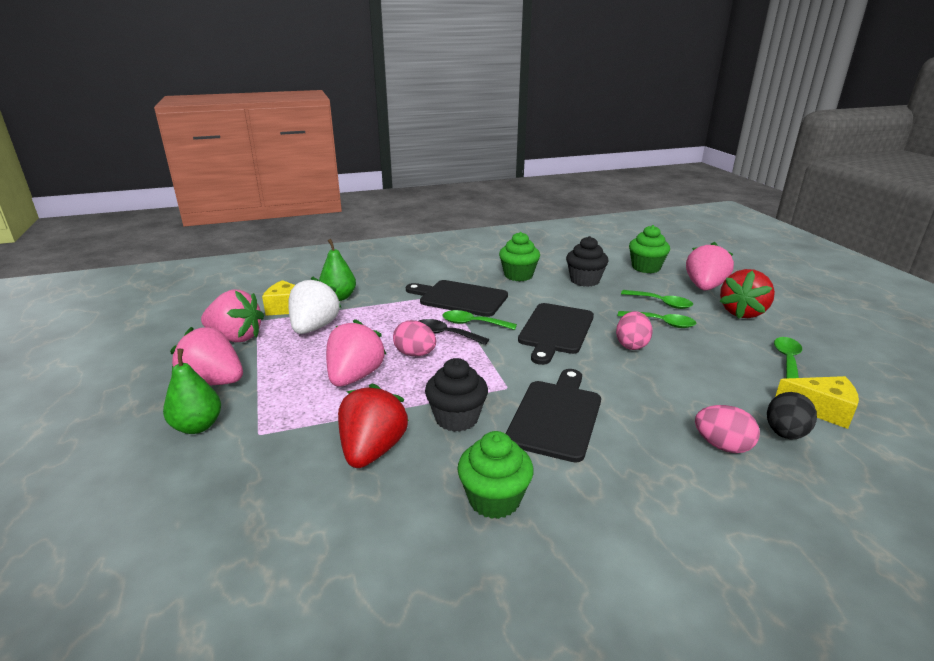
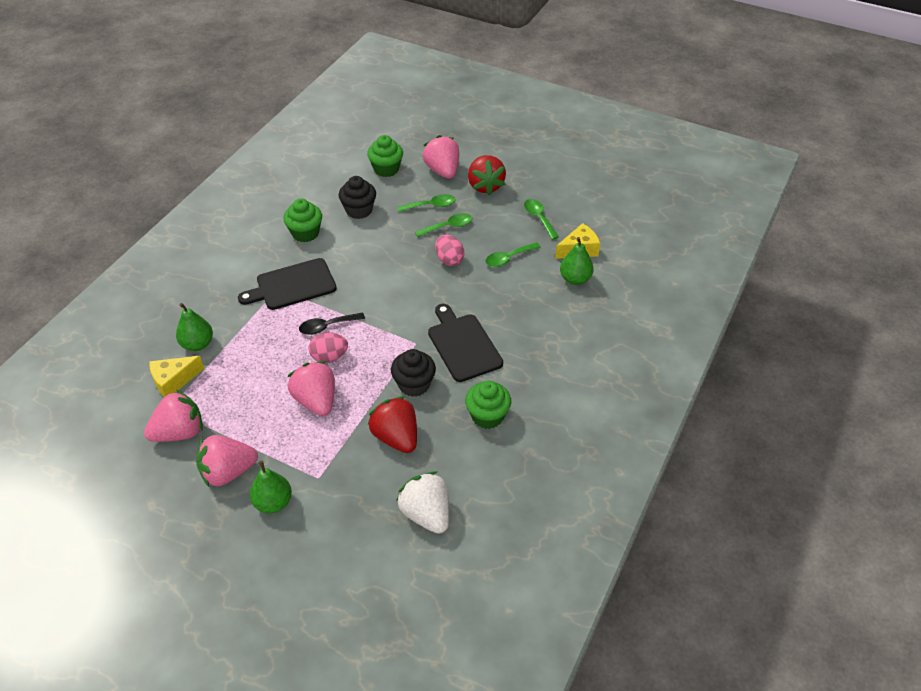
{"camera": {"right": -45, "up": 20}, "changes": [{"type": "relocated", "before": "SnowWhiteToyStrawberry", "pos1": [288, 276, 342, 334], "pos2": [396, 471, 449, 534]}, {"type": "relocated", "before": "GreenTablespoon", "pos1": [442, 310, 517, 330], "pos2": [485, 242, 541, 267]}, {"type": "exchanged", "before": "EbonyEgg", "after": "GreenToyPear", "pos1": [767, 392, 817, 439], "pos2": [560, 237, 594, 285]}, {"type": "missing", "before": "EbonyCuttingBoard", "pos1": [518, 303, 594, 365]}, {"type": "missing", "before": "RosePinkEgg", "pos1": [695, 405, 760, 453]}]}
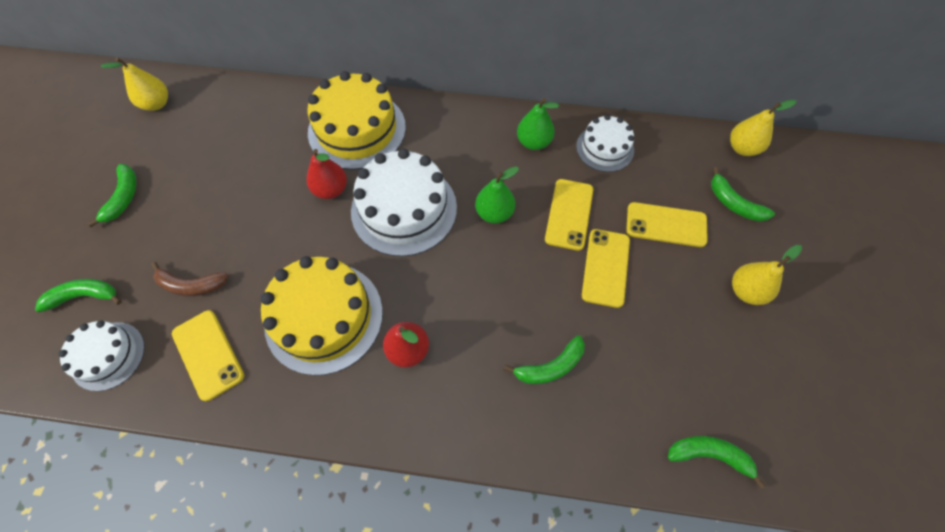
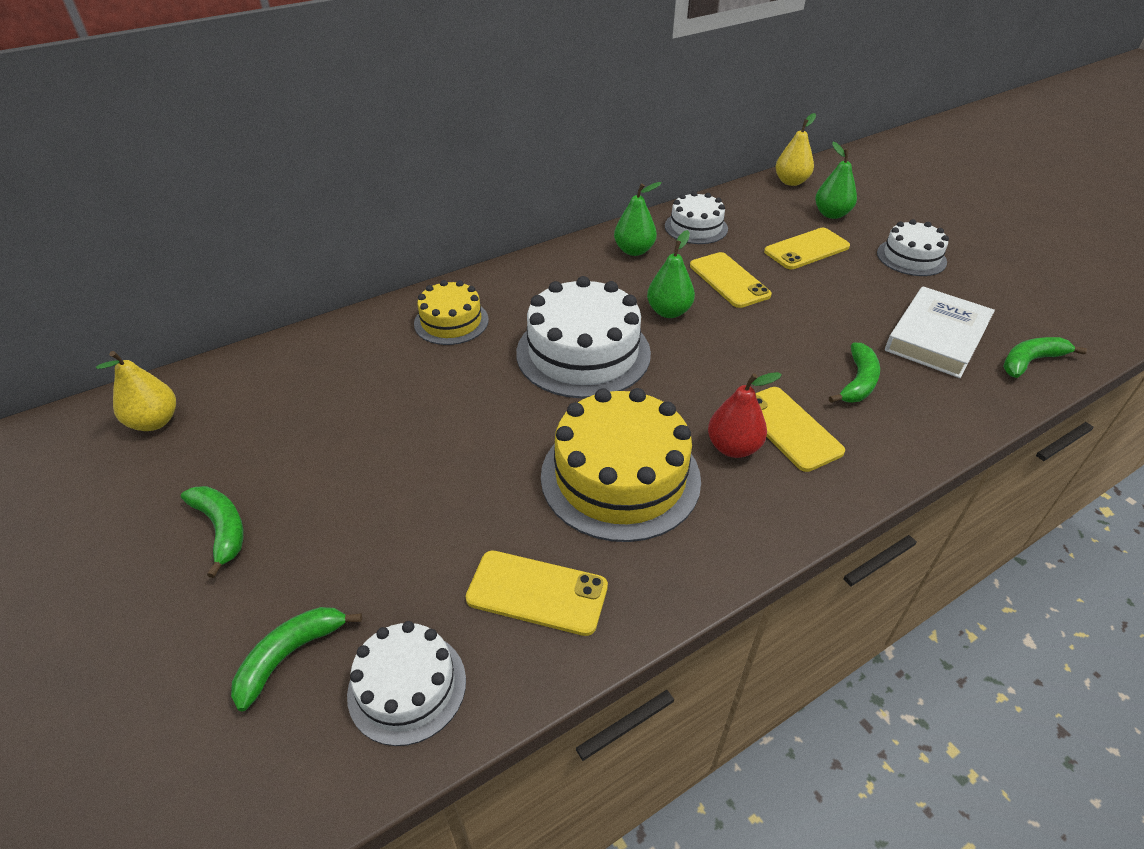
{"camera": {"right": -40, "up": -20}, "changes": [{"type": "size", "before": "YellowLayerCake", "pos1": [307, 71, 406, 170], "pos2": [414, 280, 489, 345], "scale": 0.58}, {"type": "relocated", "before": "YellowPhone", "pos1": [582, 229, 630, 308], "pos2": [755, 387, 845, 472]}, {"type": "exchanged", "before": "GreenToyBanana", "after": "GreenToyPear", "pos1": [711, 167, 775, 222], "pos2": [815, 142, 857, 219]}, {"type": "exchanged", "before": "YellowToyPear", "after": "SnowWhiteLayerCake", "pos1": [732, 245, 802, 305], "pos2": [877, 219, 949, 276]}, {"type": "appeared", "after": "SnowWhiteHardback", "pos2": [885, 286, 995, 378]}, {"type": "missing", "before": "RussetToyBanana", "pos1": [151, 262, 229, 296]}, {"type": "missing", "before": "ScarletToyPear", "pos1": [306, 149, 347, 199]}]}
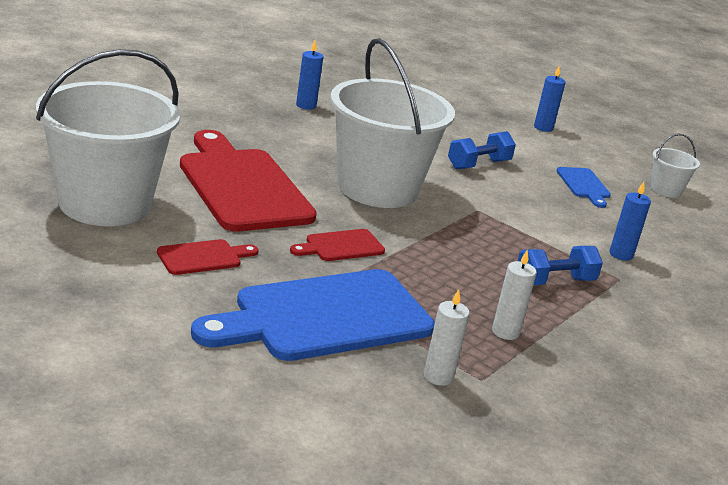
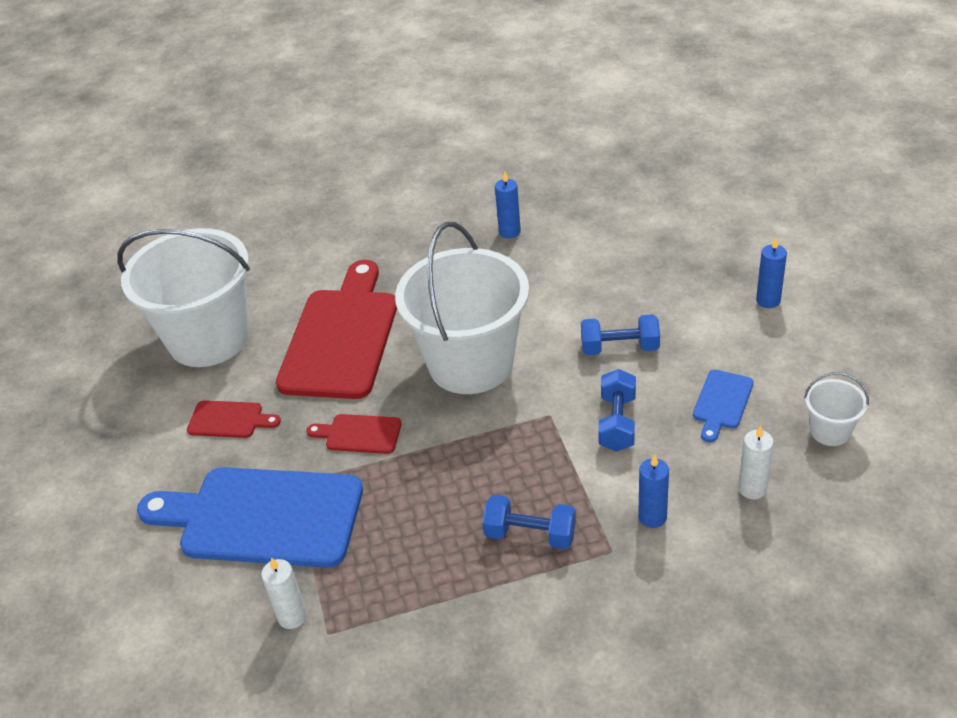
{"camera": {"right": 45, "up": 15}, "changes": [{"type": "appeared", "after": "BlueDumbbell", "pos2": [598, 369, 636, 452]}, {"type": "relocated", "before": "SnowWhiteWaxCandle", "pos1": [492, 249, 537, 340], "pos2": [738, 425, 774, 499]}]}
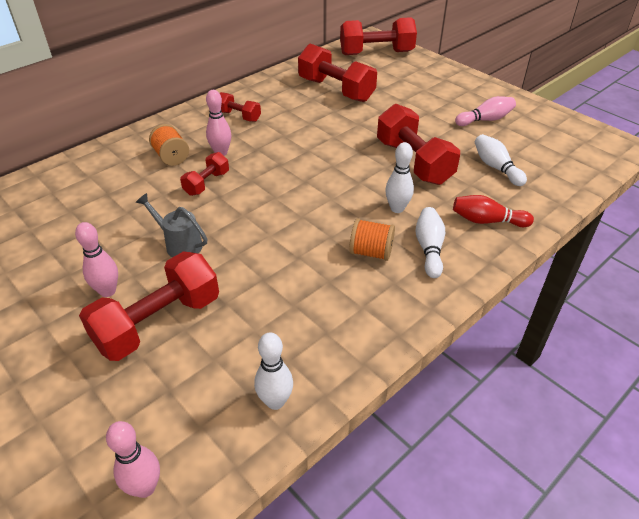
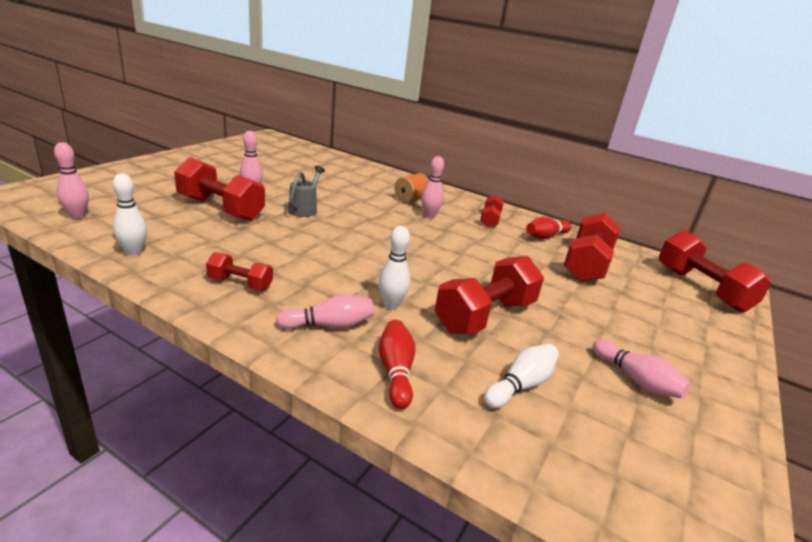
{"camera": {"right": 70, "up": -15}, "changes": [{"type": "relocated", "before": "ScarletDumbbell", "pos1": [180, 152, 229, 196], "pos2": [206, 252, 273, 291]}, {"type": "colour", "before": "SnowWhiteSkittle", "after": "RosePinkSkittle", "pos1": [415, 207, 445, 278], "pos2": [276, 294, 374, 329]}, {"type": "appeared", "after": "ScarletSkittle", "pos2": [526, 217, 571, 239]}, {"type": "missing", "before": "BrightOrangeBobbin", "pos1": [349, 218, 395, 261]}]}
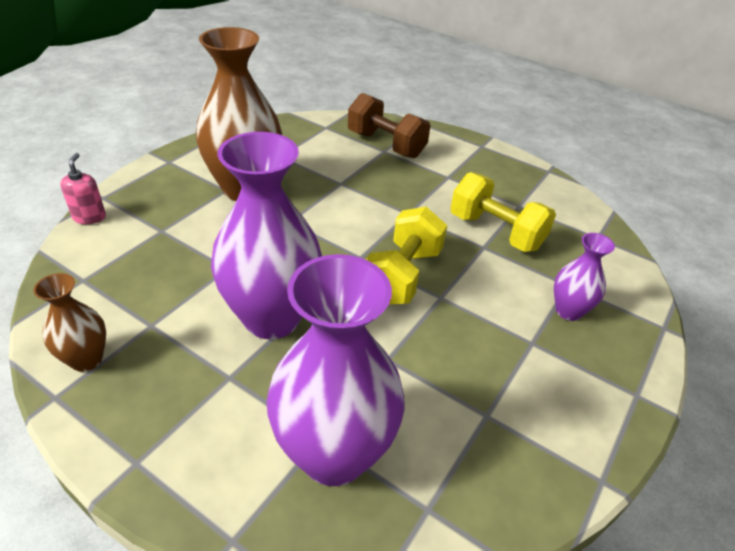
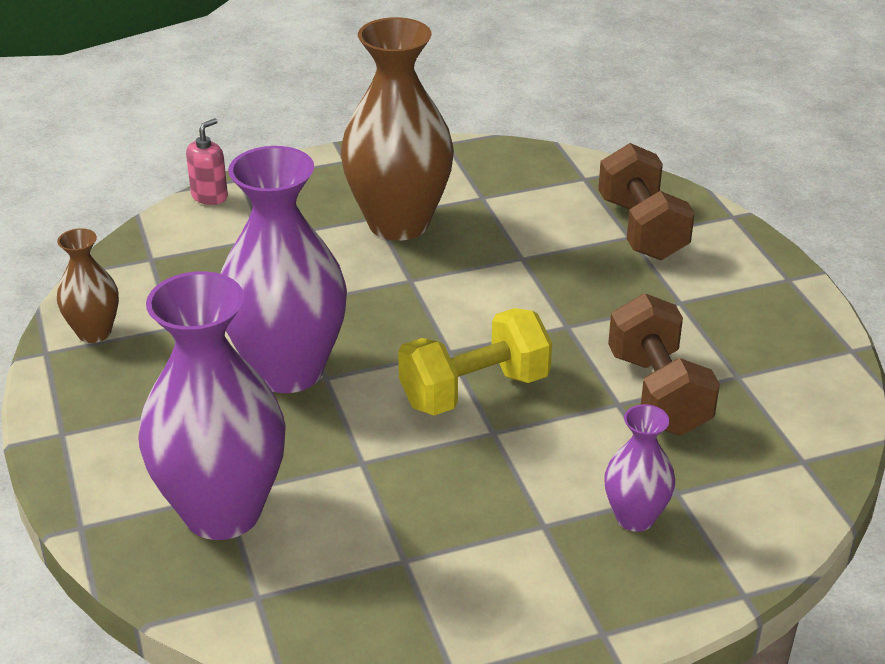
{"camera": {"right": 40, "up": -5}, "changes": [{"type": "colour", "before": "YellowDumbbell", "after": "RussetDumbbell", "pos1": [450, 172, 556, 252], "pos2": [608, 293, 720, 435]}]}
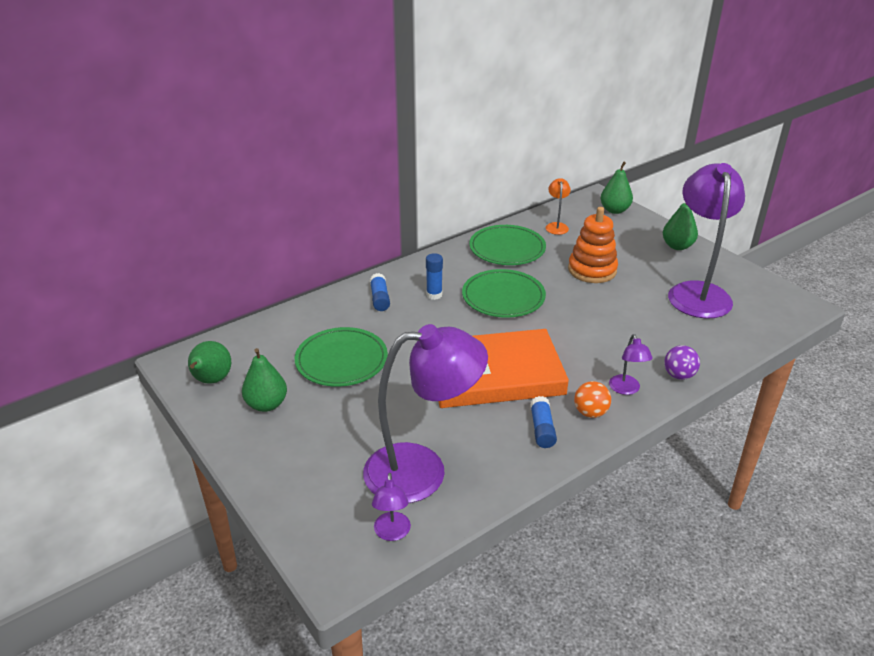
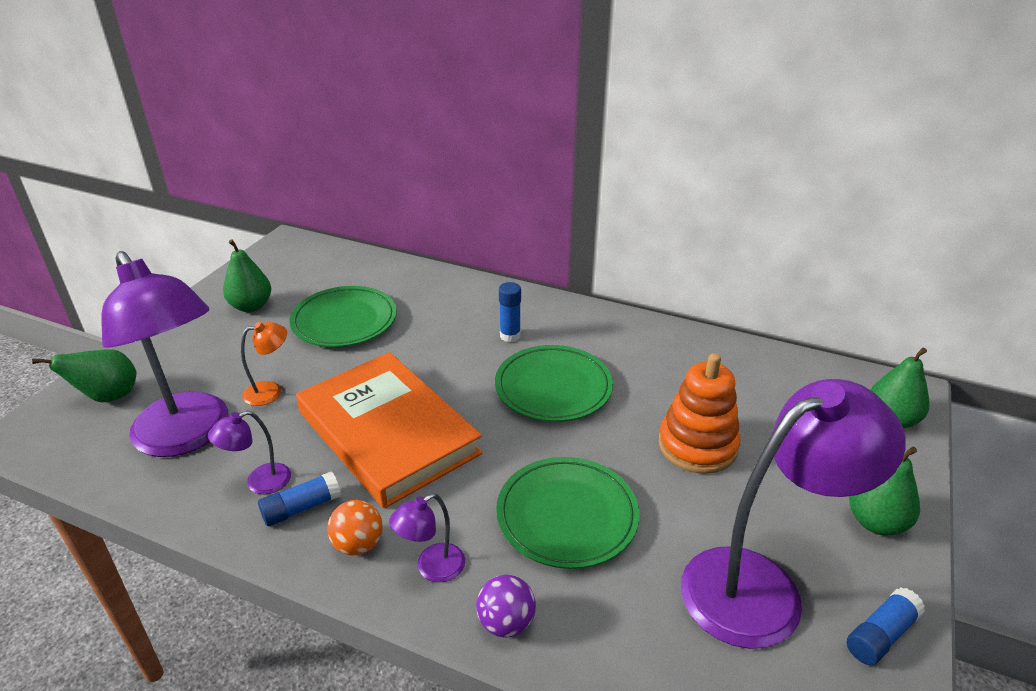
{"camera": {"right": 60, "up": 0}, "changes": [{"type": "relocated", "before": "GreenToyPear", "pos1": [188, 341, 231, 384], "pos2": [32, 349, 136, 402]}, {"type": "relocated", "before": "VioletLamp", "pos1": [372, 473, 411, 541], "pos2": [208, 411, 291, 494]}, {"type": "relocated", "before": "BrightOrangeLamp", "pos1": [546, 178, 571, 235], "pos2": [241, 322, 287, 406]}, {"type": "relocated", "before": "GreenPlate", "pos1": [469, 225, 546, 265], "pos2": [496, 457, 640, 569]}, {"type": "relocated", "before": "BlueStickOfGlue", "pos1": [370, 273, 390, 311], "pos2": [847, 588, 925, 665]}]}
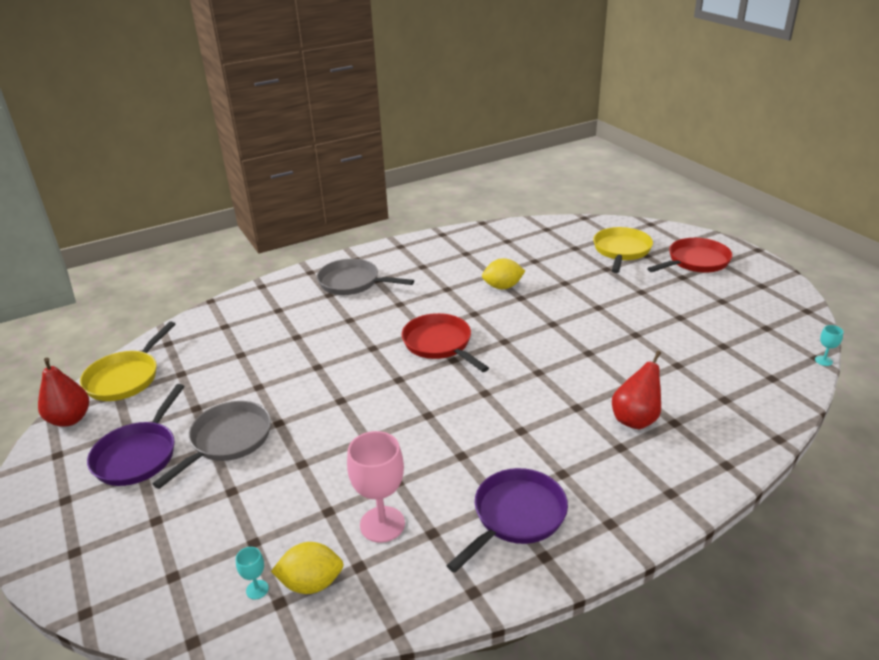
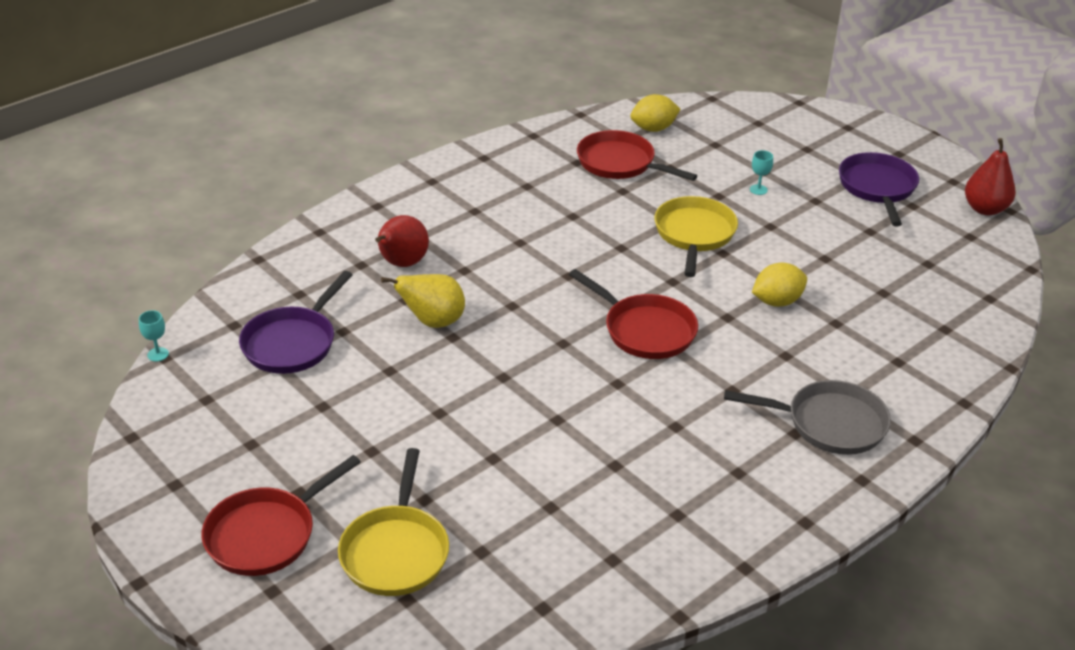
{"camera": {"right": 165, "up": 5}, "changes": [{"type": "relocated", "before": "VioletSkillet", "pos1": [446, 468, 568, 573], "pos2": [239, 271, 353, 374]}, {"type": "appeared", "after": "YellowToyPear", "pos2": [381, 274, 465, 328]}, {"type": "exchanged", "before": "RosePinkGoblet", "after": "ScarletSkillet", "pos1": [347, 431, 405, 543], "pos2": [577, 130, 697, 181]}, {"type": "relocated", "before": "YellowSkillet", "pos1": [80, 321, 176, 401], "pos2": [654, 196, 738, 277]}, {"type": "relocated", "before": "TurquoiseGoblet", "pos1": [236, 547, 269, 599], "pos2": [750, 150, 773, 195]}, {"type": "relocated", "before": "YellowCitrusFruit", "pos1": [482, 258, 525, 289], "pos2": [752, 263, 807, 307]}, {"type": "missing", "before": "AshGreySkillet", "pos1": [153, 401, 271, 489]}]}
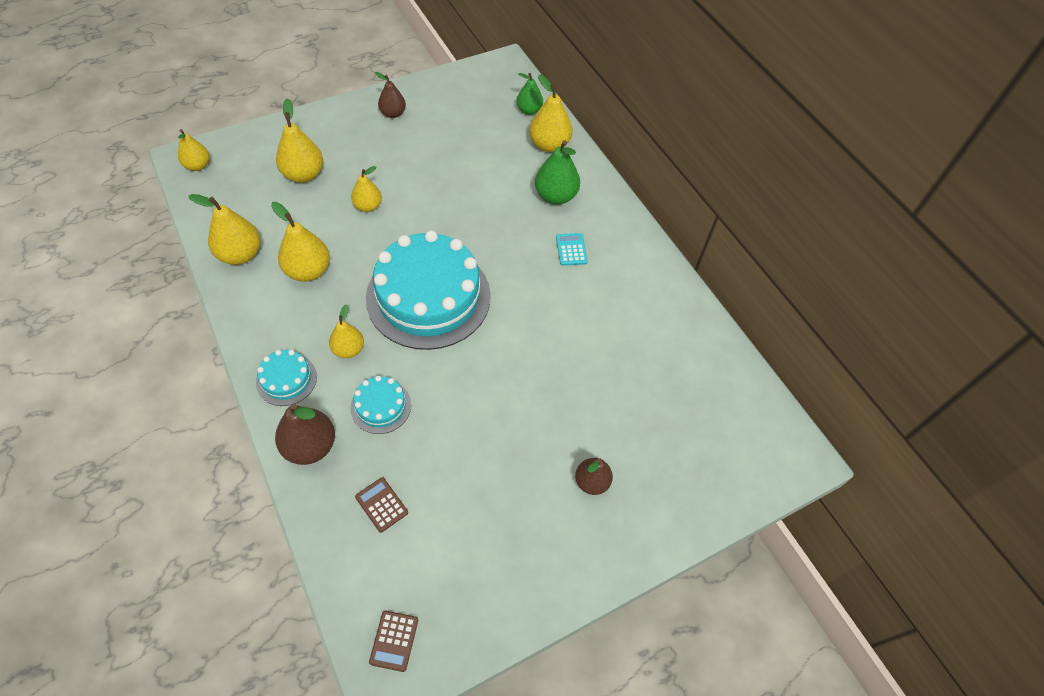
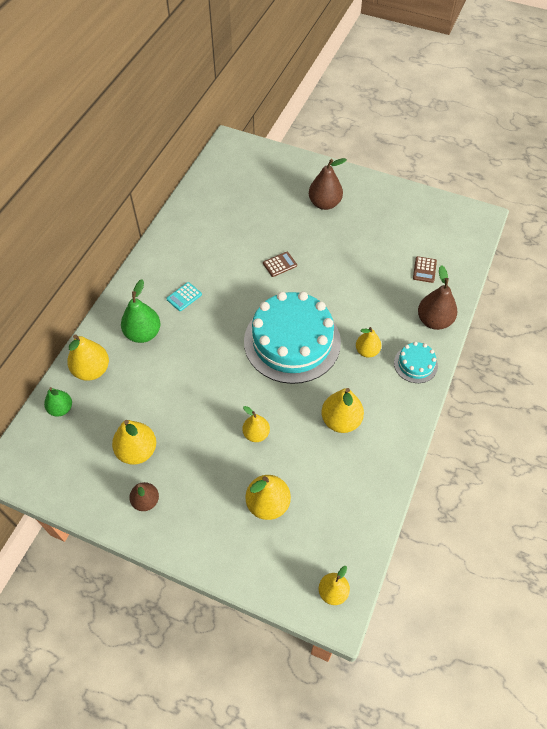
{"camera": {"right": -125, "up": 0}, "changes": [{"type": "relocated", "before": "YellowToyPear", "pos1": [188, 194, 260, 265], "pos2": [112, 420, 156, 465]}, {"type": "relocated", "before": "RussetAddingMachine", "pos1": [369, 611, 418, 672], "pos2": [263, 252, 297, 277]}, {"type": "size", "before": "RussetToyPear", "pos1": [575, 458, 613, 495], "pos2": [309, 158, 347, 210], "scale": 1.55}, {"type": "missing", "before": "TurquoiseLayerCake", "pos1": [350, 376, 411, 434]}]}
